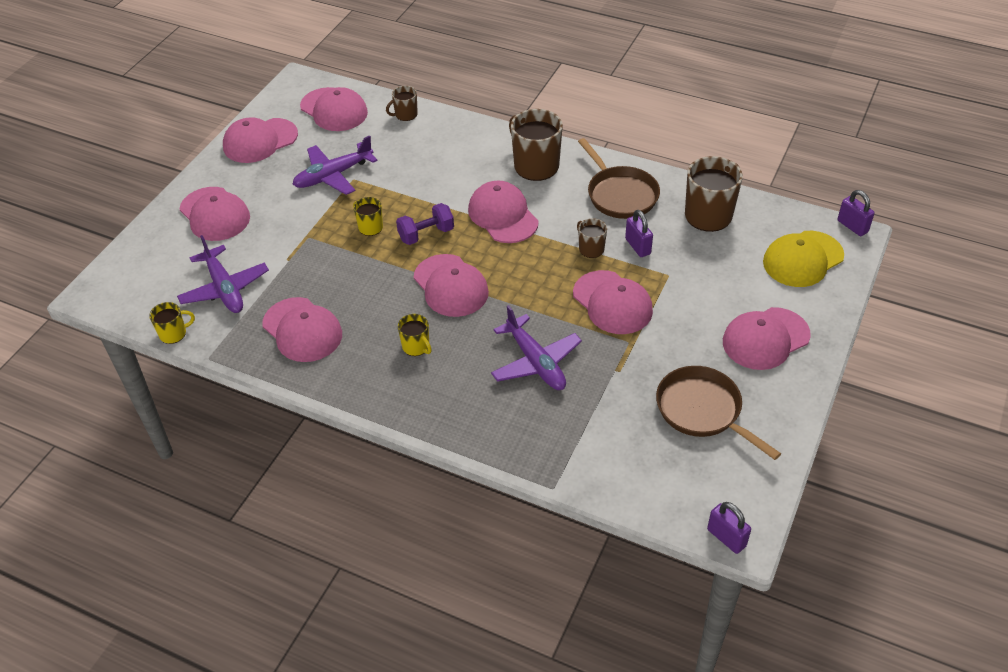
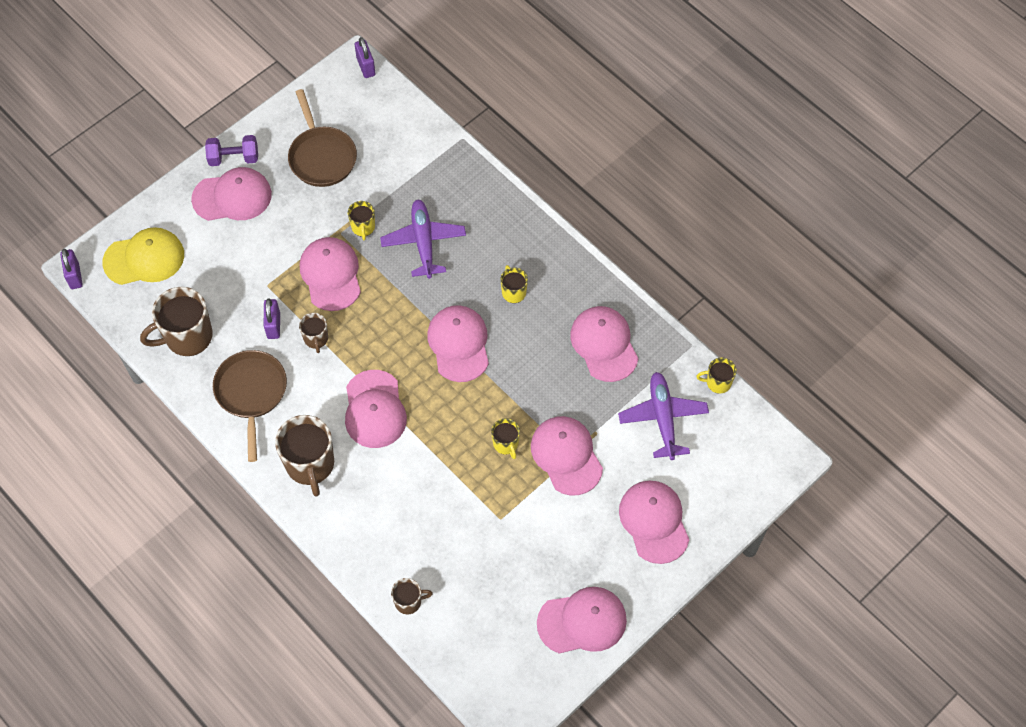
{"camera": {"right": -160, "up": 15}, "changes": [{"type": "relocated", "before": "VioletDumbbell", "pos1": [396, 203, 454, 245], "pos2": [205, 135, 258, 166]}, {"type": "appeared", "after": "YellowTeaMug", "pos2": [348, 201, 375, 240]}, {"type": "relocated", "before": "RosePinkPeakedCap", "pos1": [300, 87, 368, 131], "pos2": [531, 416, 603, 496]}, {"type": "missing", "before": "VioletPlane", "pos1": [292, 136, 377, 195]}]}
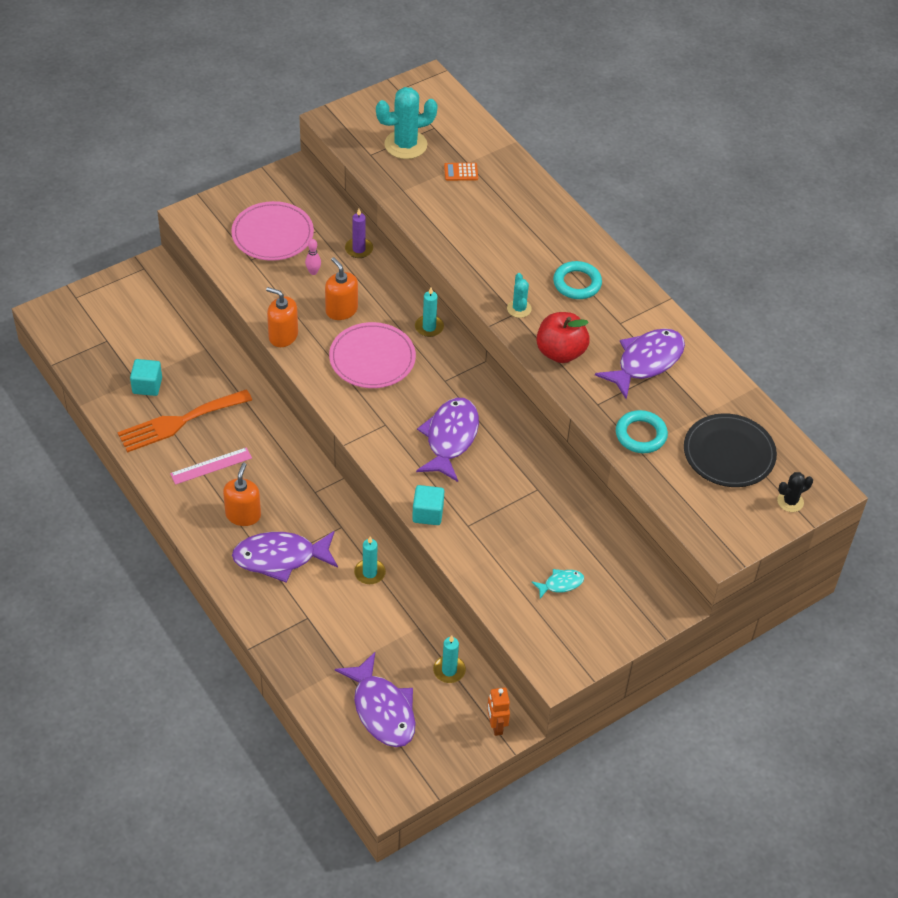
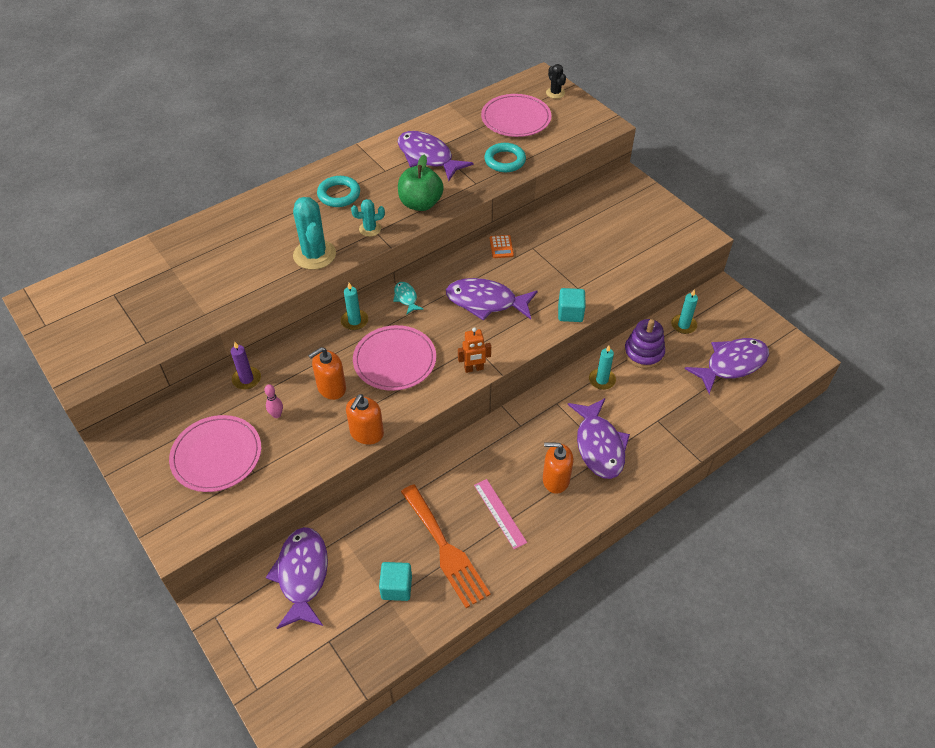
{"camera": {"right": -90, "up": 0}, "changes": [{"type": "appeared", "after": "VioletFishFigure", "pos2": [266, 527, 328, 629]}, {"type": "relocated", "before": "TurquoiseSaguaroCactus", "pos1": [376, 87, 438, 159], "pos2": [293, 197, 336, 270]}, {"type": "relocated", "before": "TurquoiseFishFigure", "pos1": [532, 569, 584, 599], "pos2": [393, 282, 424, 315]}, {"type": "colour", "before": "ScarletApple", "after": "GreenApple", "pos1": [536, 312, 590, 363], "pos2": [398, 154, 444, 211]}, {"type": "relocated", "before": "BrightOrangeRobotFigure", "pos1": [487, 687, 510, 736], "pos2": [458, 327, 491, 373]}, {"type": "colour", "before": "EbonyPlate", "after": "RosePinkPlate", "pos1": [684, 413, 777, 487], "pos2": [481, 94, 551, 137]}, {"type": "relocated", "before": "BrightOrangeAddingMachine", "pos1": [444, 163, 478, 181], "pos2": [490, 235, 514, 258]}, {"type": "appeared", "after": "VioletStackingToy", "pos2": [624, 319, 665, 369]}]}
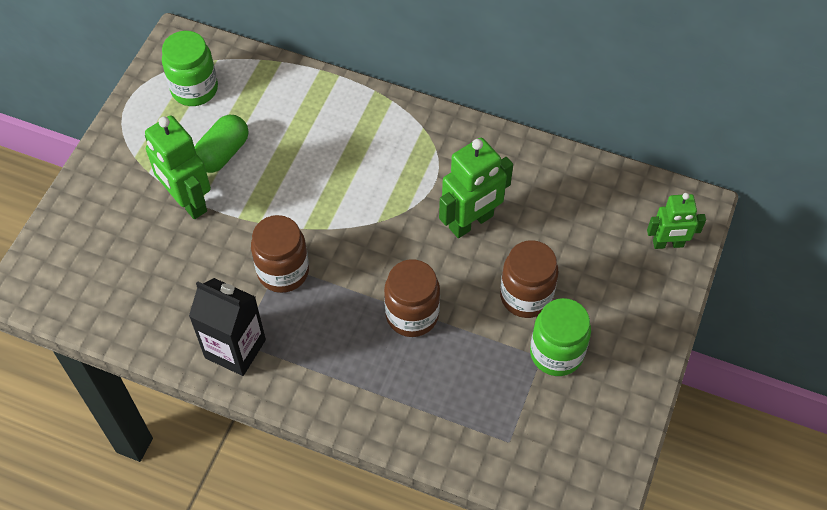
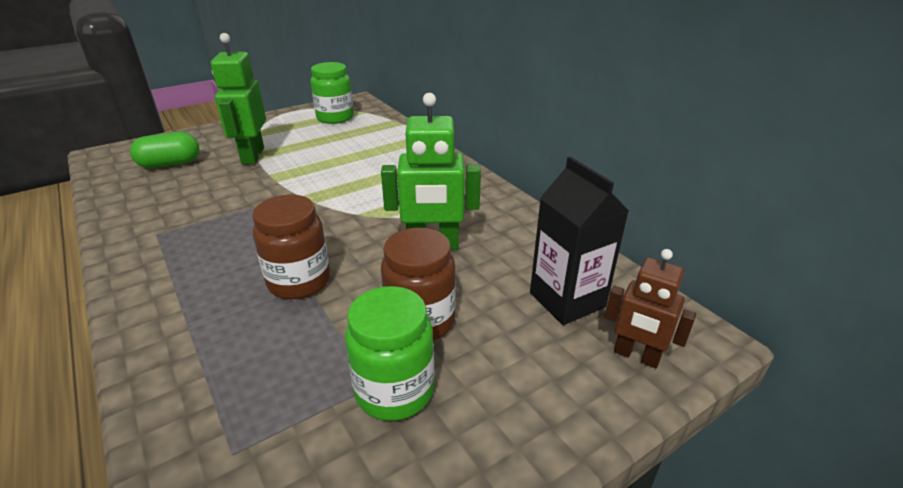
{"camera": {"right": 35, "up": -25}, "changes": [{"type": "relocated", "before": "GreenPillShape", "pos1": [195, 115, 248, 173], "pos2": [130, 132, 199, 168]}, {"type": "relocated", "before": "EbonyMilkCarton", "pos1": [189, 278, 266, 376], "pos2": [530, 157, 629, 325]}, {"type": "colour", "before": "GreenRobotFigure", "after": "RussetRobotFigure", "pos1": [647, 193, 706, 249], "pos2": [605, 249, 696, 368]}, {"type": "missing", "before": "RussetPreserveJar", "pos1": [251, 215, 309, 293]}]}
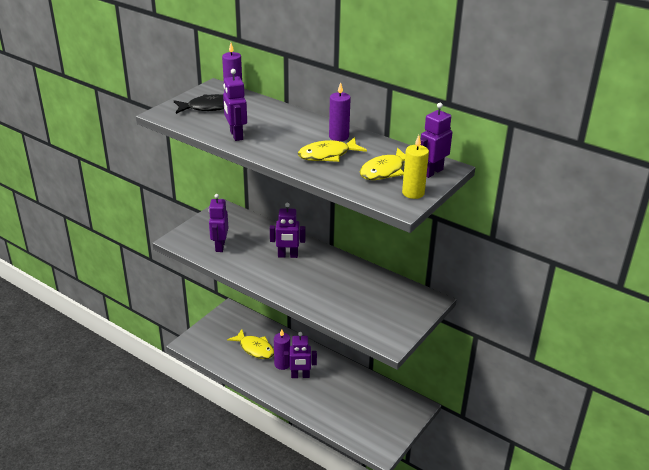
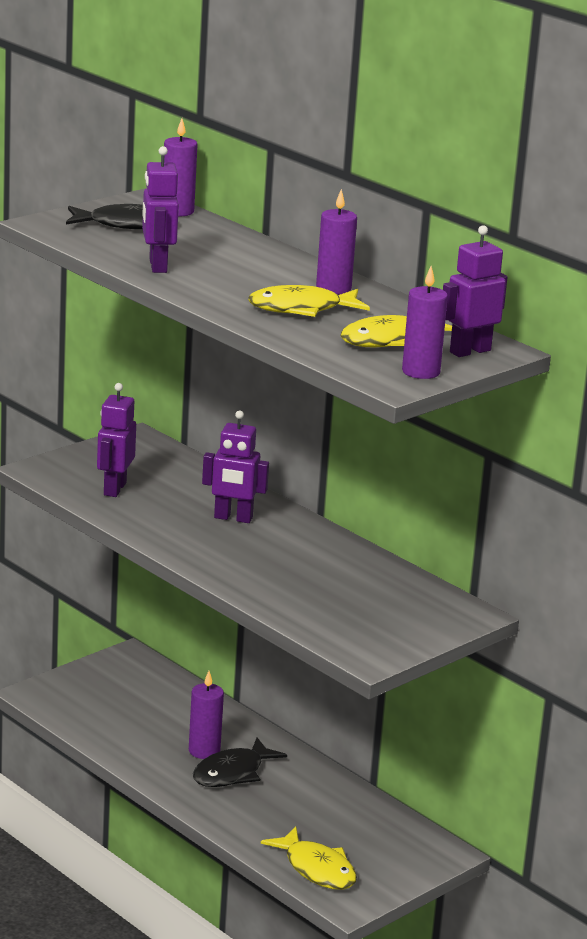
{"camera": {"right": 10, "up": -10}, "changes": [{"type": "exchanged", "before": "VioletRobotFigure", "after": "EbonyFishFigure", "pos1": [284, 332, 317, 378], "pos2": [193, 738, 287, 787]}, {"type": "relocated", "before": "YellowFishFigure", "pos1": [227, 329, 274, 359], "pos2": [261, 826, 357, 890]}, {"type": "colour", "before": "YellowWaxCandle", "after": "VioletWaxCandle", "pos1": [402, 135, 429, 199], "pos2": [402, 266, 448, 379]}]}
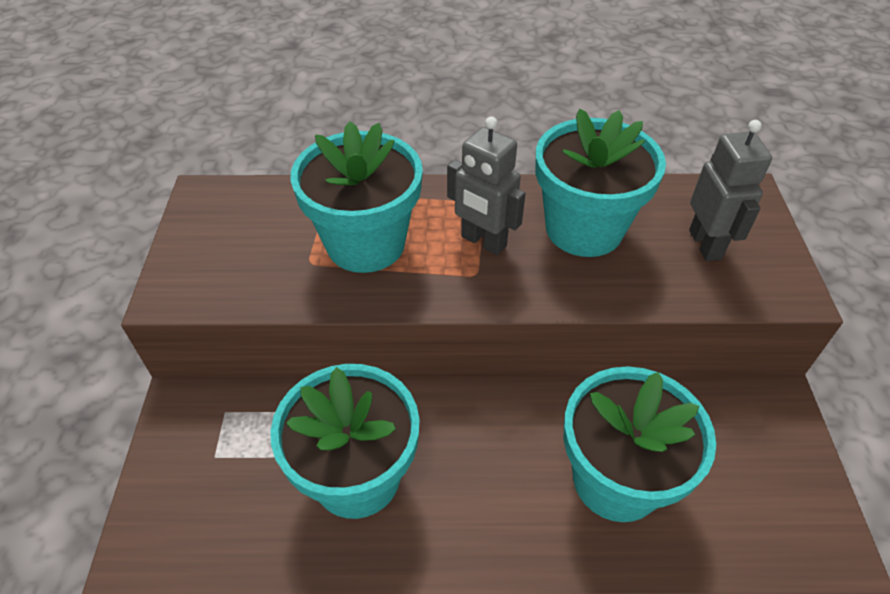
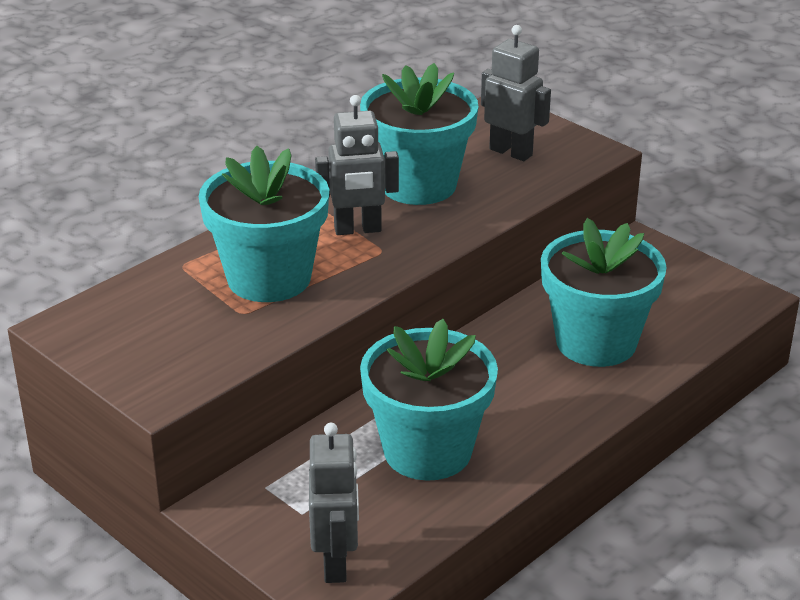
{"camera": {"right": -45, "up": -15}, "changes": [{"type": "appeared", "after": "AshGreyRobotFigure", "pos2": [309, 423, 359, 583]}]}
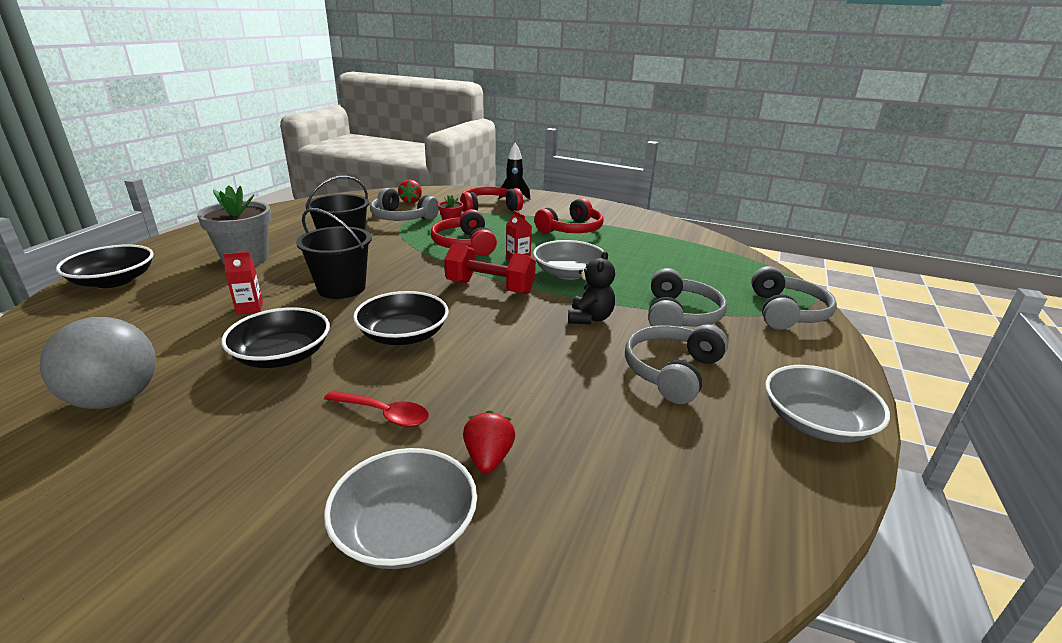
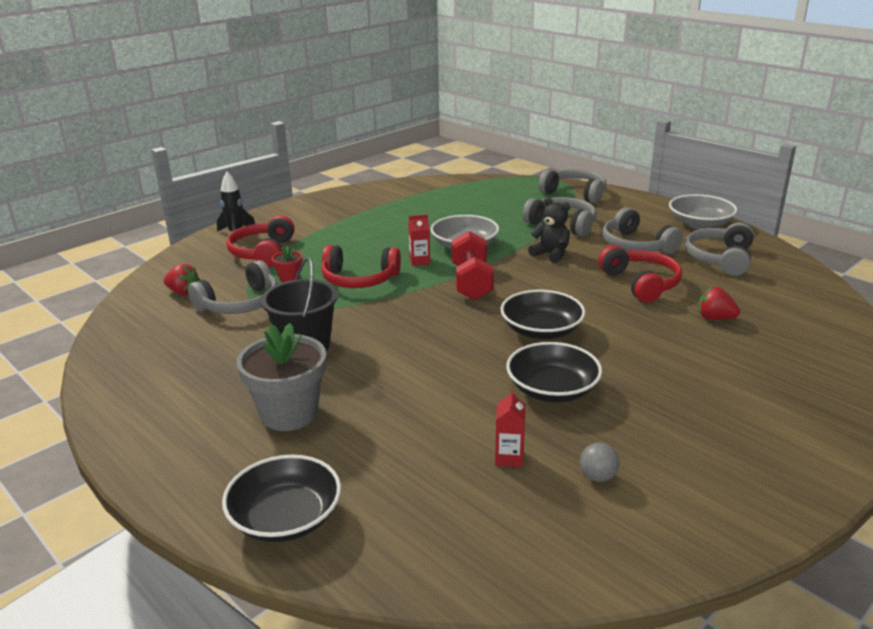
{"camera": {"right": -65, "up": 0}, "changes": [{"type": "spun", "before": "ScarletDumbbell", "pos1": [444, 243, 536, 294], "pos2": [452, 231, 494, 300], "turn": -45}, {"type": "relocated", "before": "ScarletMilkCarton", "pos1": [223, 252, 263, 315], "pos2": [495, 389, 526, 467]}, {"type": "size", "before": "AshGreyPlayBall", "pos1": [40, 317, 156, 409], "pos2": [580, 443, 620, 482], "scale": 0.44}, {"type": "relocated", "before": "ScarletOverEarHeadphones", "pos1": [534, 198, 604, 233], "pos2": [598, 245, 682, 303]}, {"type": "appeared", "after": "AshGreyOverEarHeadphones", "pos2": [685, 223, 754, 276]}, {"type": "missing", "before": "EbonySandBucket", "pos1": [296, 208, 372, 299]}, {"type": "missing", "before": "ScarletTablespoon", "pos1": [324, 390, 429, 427]}, {"type": "missing", "before": "AshGreyDeepDish", "pos1": [324, 448, 477, 569]}]}
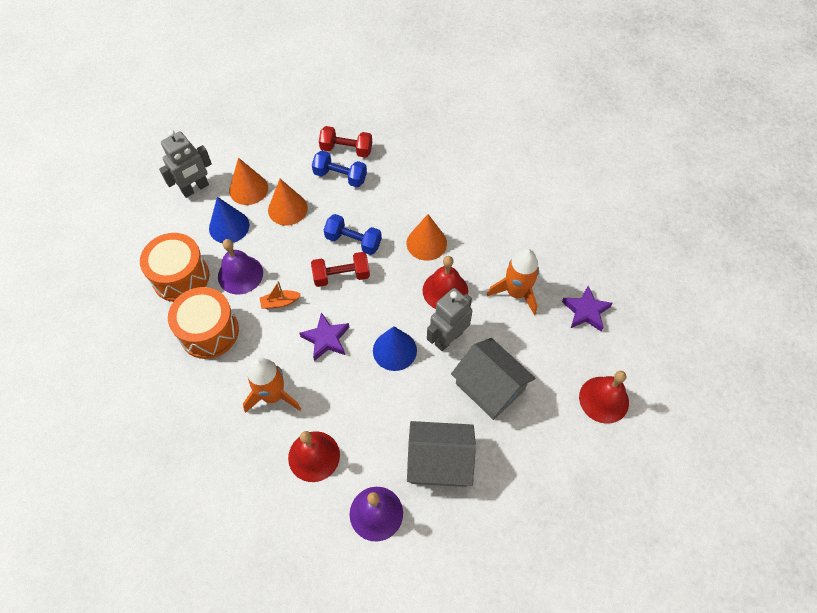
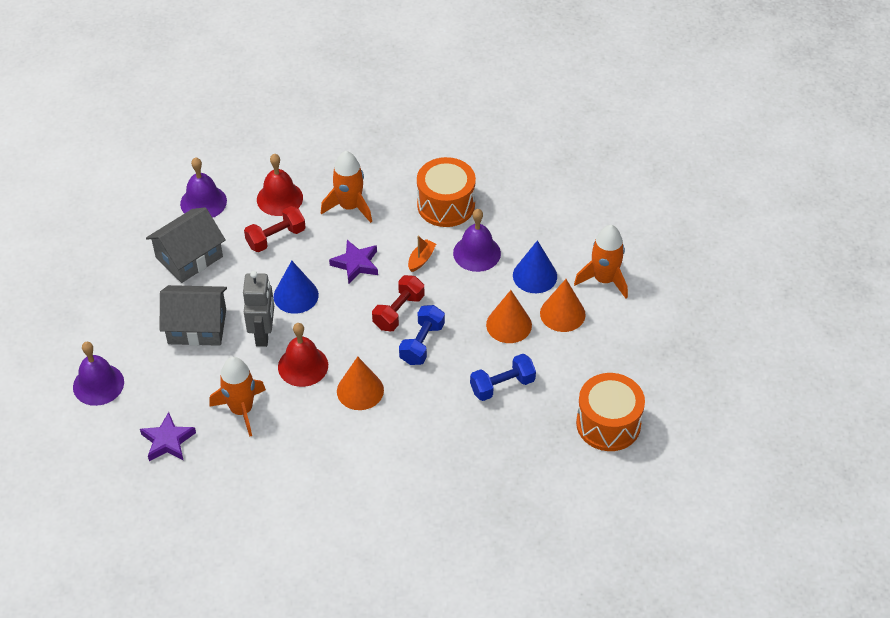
{"camera": {"right": 135, "up": -10}, "changes": [{"type": "colour", "before": "ScarletSchoolBell", "after": "VioletSchoolBell", "pos1": [579, 371, 629, 424], "pos2": [73, 342, 124, 406]}, {"type": "relocated", "before": "ScarletDumbbell", "pos1": [319, 126, 372, 158], "pos2": [244, 206, 306, 252]}, {"type": "spun", "before": "BlueDumbbell", "pos1": [324, 214, 382, 255], "pos2": [399, 305, 445, 365], "turn": -45}, {"type": "exchanged", "before": "AshGreyRobotFigure", "after": "BrightOrangeRocket", "pos1": [159, 130, 212, 198], "pos2": [574, 225, 628, 298]}, {"type": "relocated", "before": "BrightOrangeToyDrum", "pos1": [140, 233, 209, 302], "pos2": [576, 373, 645, 451]}]}
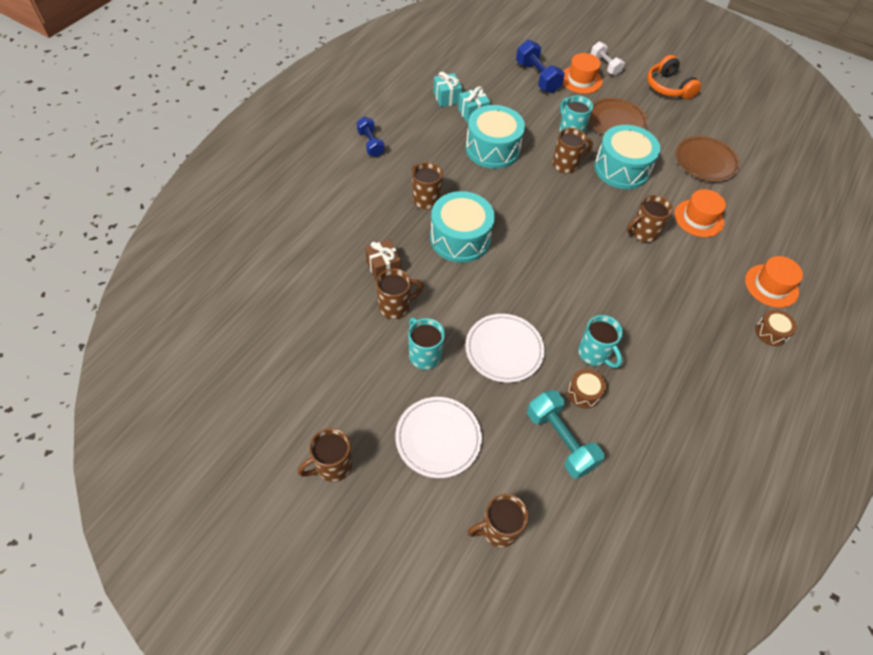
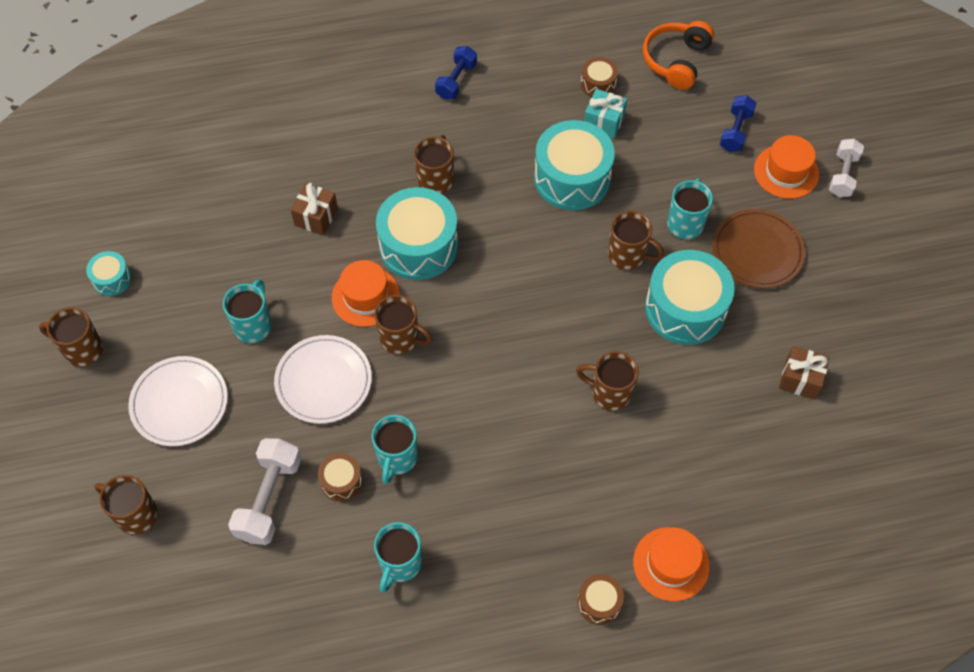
{"camera": {"right": 50, "up": 5}, "changes": [{"type": "appeared", "after": "TurquoiseToyDrum", "pos2": [86, 251, 132, 296]}, {"type": "colour", "before": "TurquoiseDumbbell", "after": "SnowWhiteDumbbell", "pos1": [527, 390, 604, 479], "pos2": [228, 438, 301, 545]}, {"type": "relocated", "before": "BrightOrangeHat", "pos1": [674, 189, 726, 237], "pos2": [332, 260, 400, 327]}, {"type": "relocated", "before": "RussetTeaMug", "pos1": [376, 269, 423, 319], "pos2": [374, 295, 433, 355]}, {"type": "appeared", "after": "TurquoiseTeaMug", "pos2": [374, 522, 422, 593]}, {"type": "exchanged", "before": "TurquoiseWrappedGift", "after": "RussetToyDrum", "pos1": [433, 72, 462, 107], "pos2": [581, 57, 618, 97]}, {"type": "relocated", "before": "BrightOrangeOverEarHeadphones", "pos1": [647, 55, 701, 100], "pos2": [643, 21, 714, 90]}, {"type": "size", "before": "BlueDumbbell", "pos1": [516, 40, 565, 93], "pos2": [720, 96, 757, 152], "scale": 0.66}, {"type": "exchanged", "before": "RussetPlate", "after": "RussetWrappedGift", "pos1": [676, 136, 740, 182], "pos2": [779, 346, 830, 400]}]}
